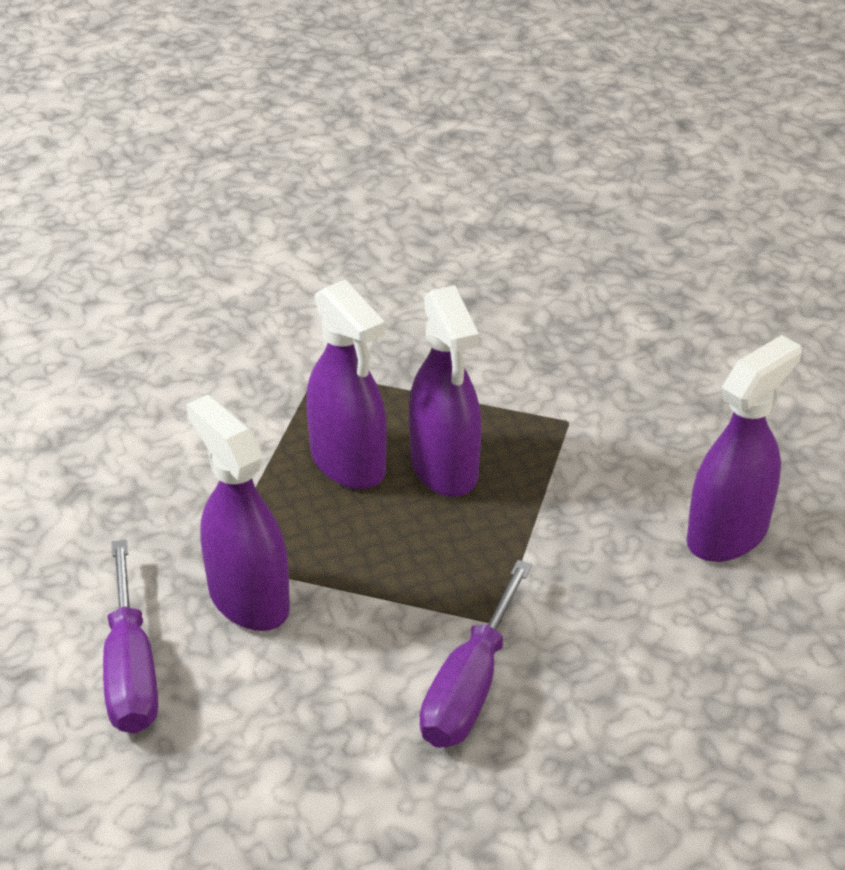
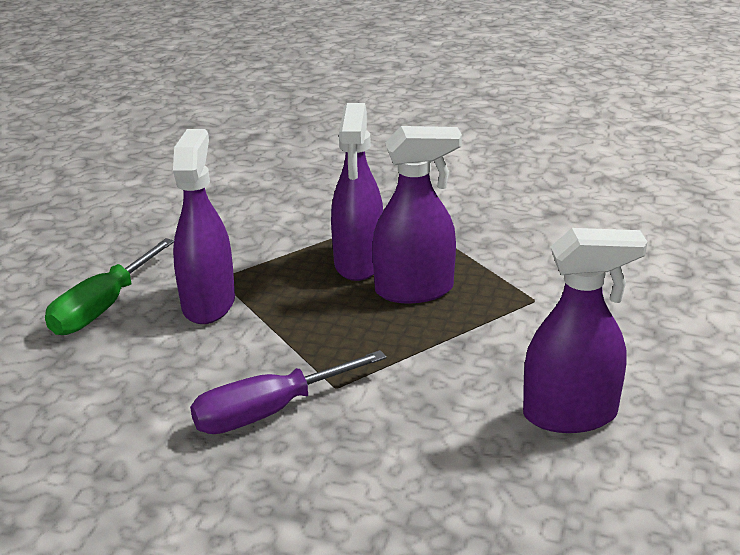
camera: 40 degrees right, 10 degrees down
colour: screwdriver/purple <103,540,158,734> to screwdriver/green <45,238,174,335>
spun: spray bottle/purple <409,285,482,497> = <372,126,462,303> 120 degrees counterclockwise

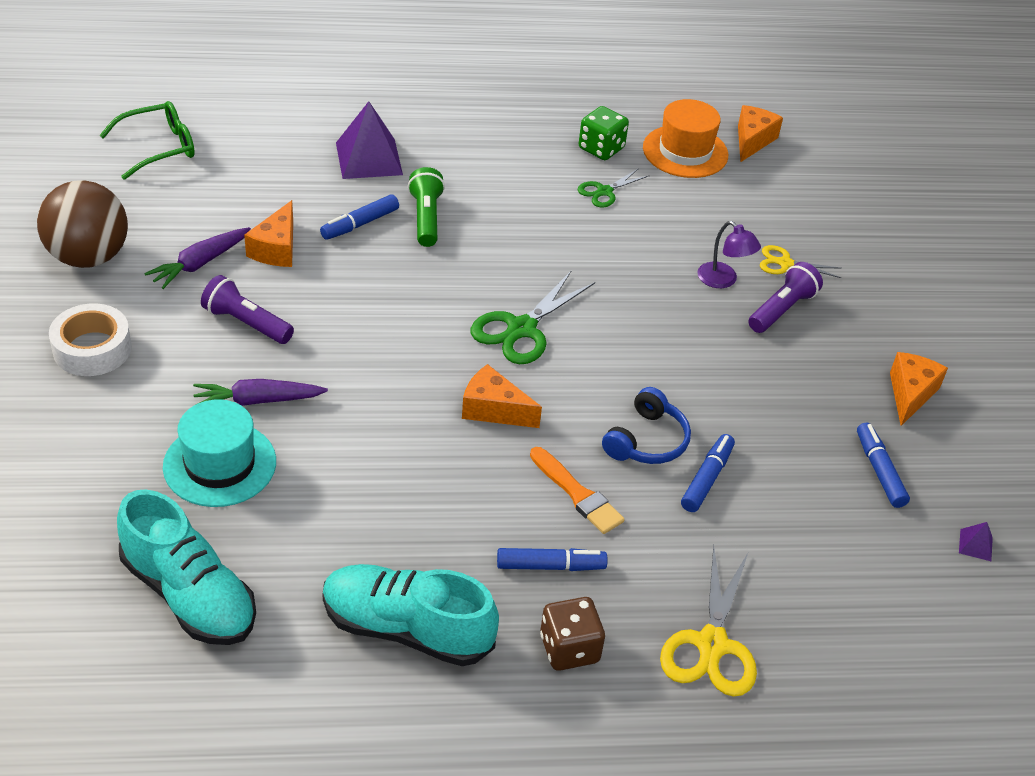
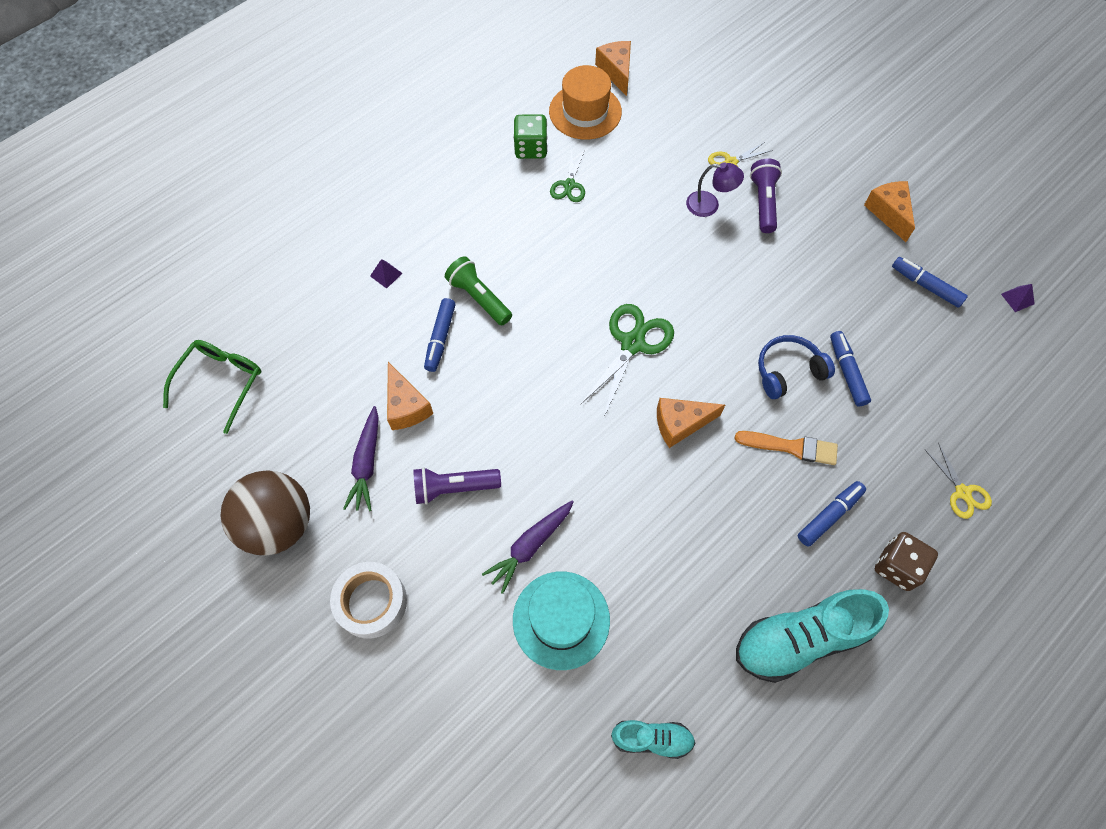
camera: 35 degrees left, 20 degrees up
spun: scissors/green <471,271,595,364> = <580,304,674,417> 150 degrees counterclockwise; headphones/blue <602,387,691,464> = <758,335,835,399> 105 degrees counterclockwise
size: pyramid/purple <336,101,403,179> = <370,259,403,289> x0.43; shoe/turquoise <117,489,256,645> = <611,720,695,759> x0.53; scissors/yellow <660,545,757,697> = <924,443,992,519> x0.58

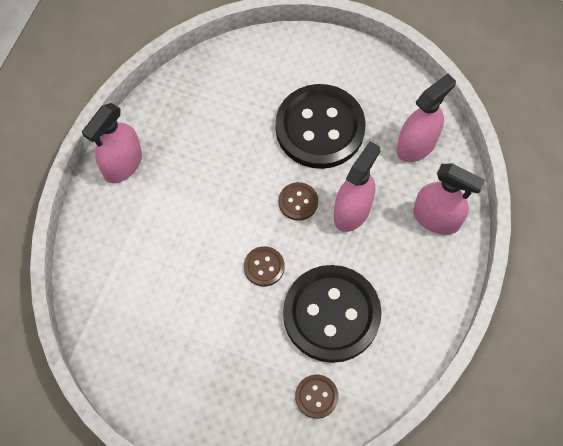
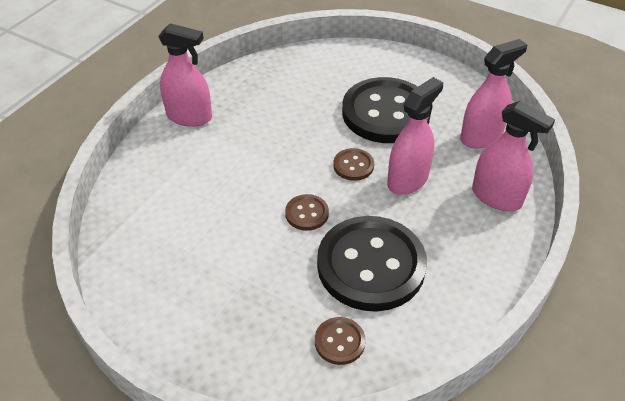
camera: 10 degrees right, 20 degrees down
spun: spray bottle/pink <82,103,142,183> = <158,23,212,127> 120 degrees counterclockwise

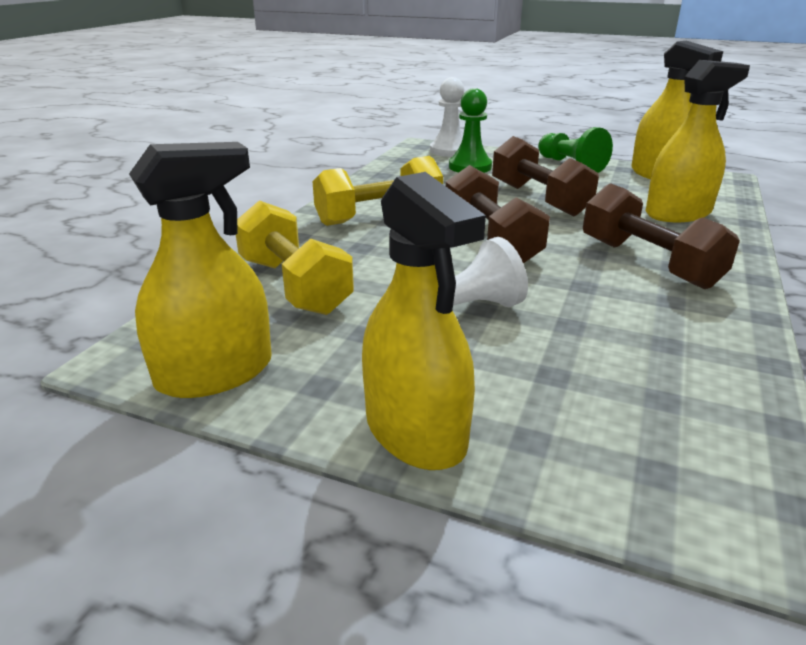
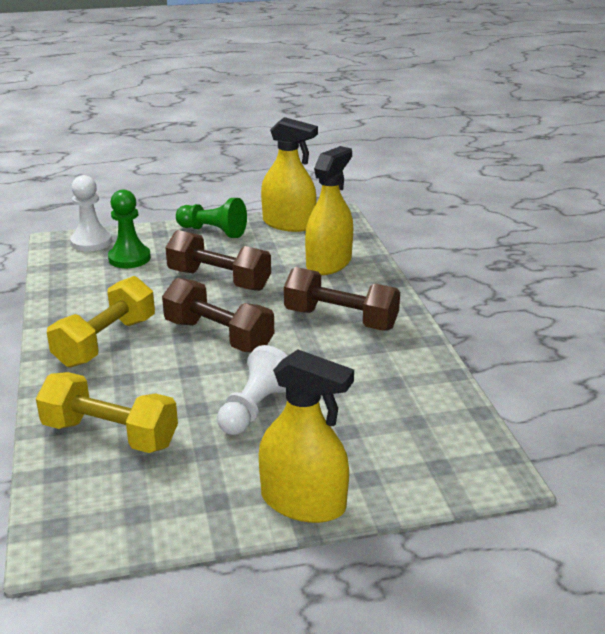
camera: 35 degrees left, 0 degrees up
missing: spray bottle/yellow <129,142,272,398>

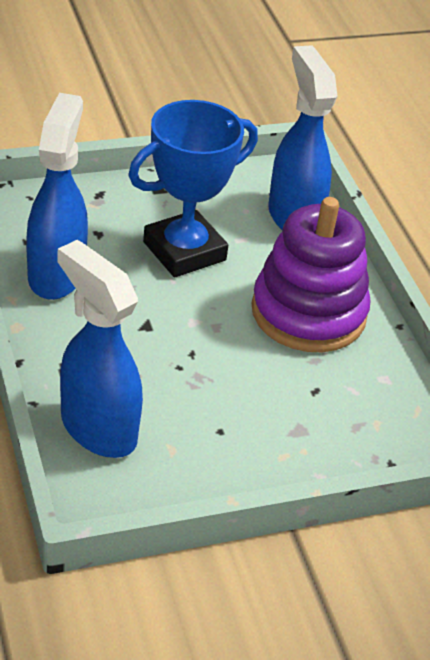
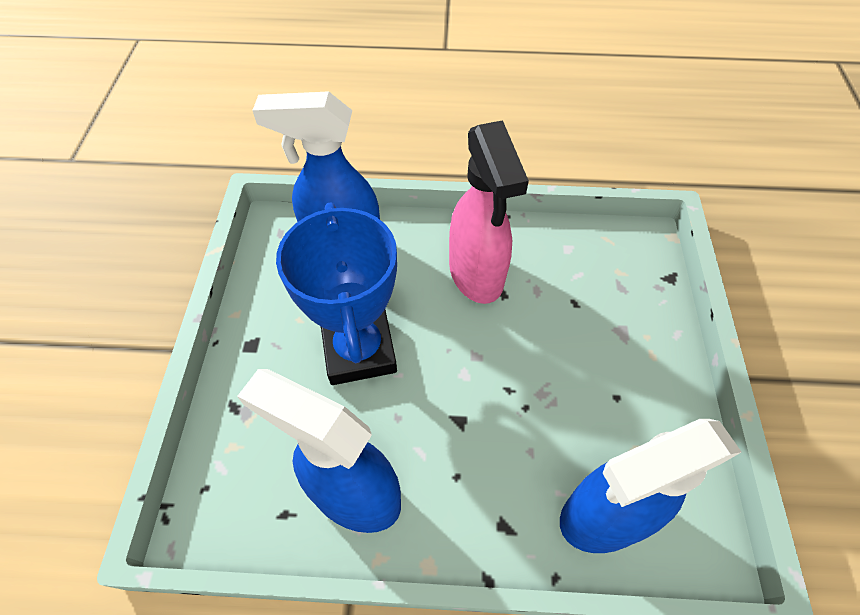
camera: 65 degrees left, 15 degrees up
exchanged: stacking toy/purple <251,197,371,352> to spray bottle/pink <449,120,529,304>

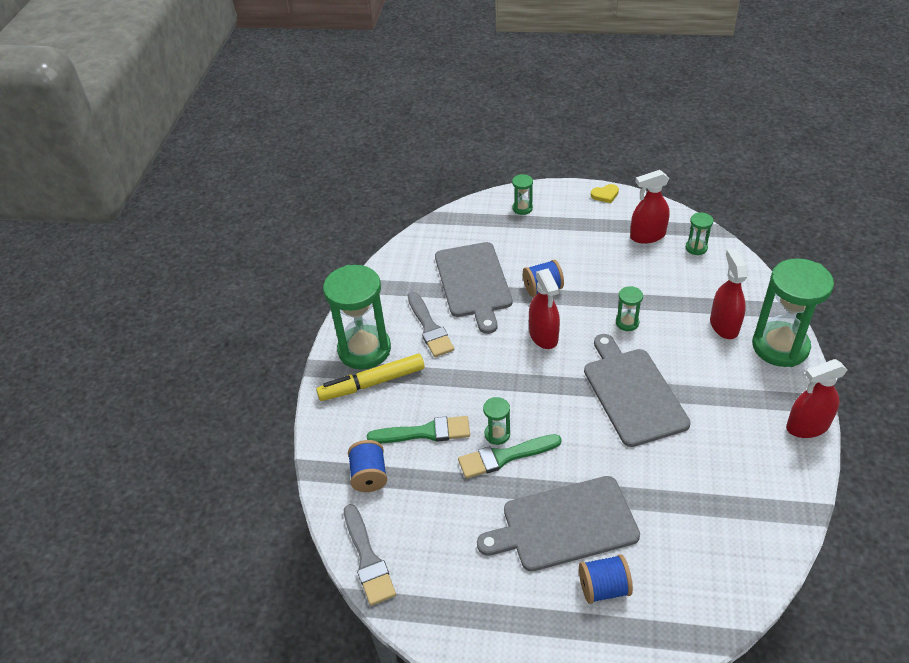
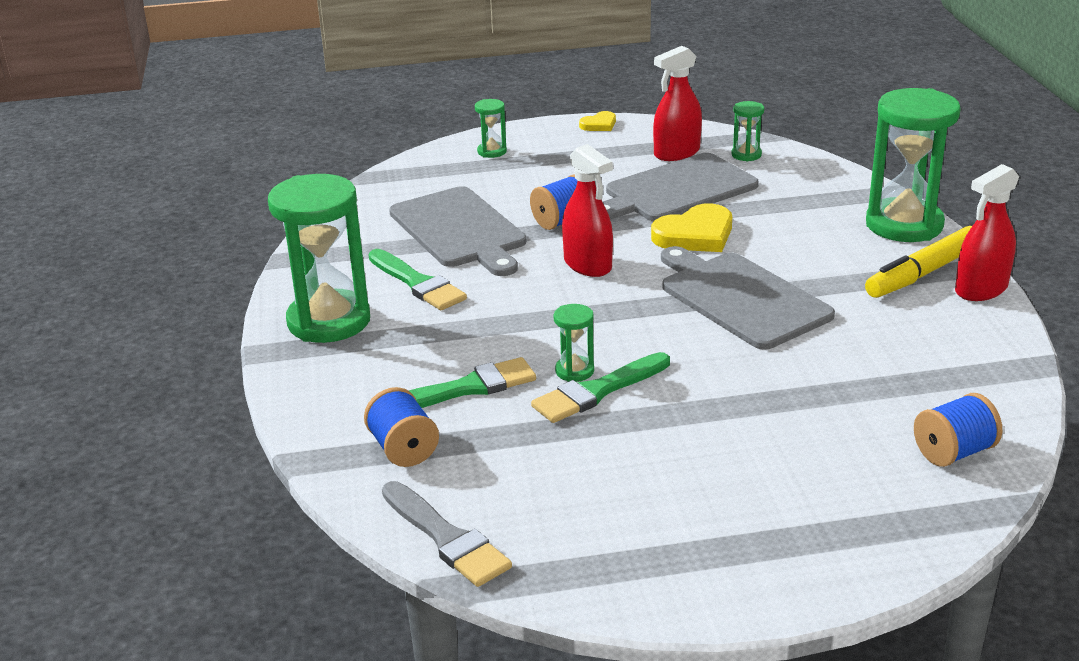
camera: 20 degrees left, 15 degrees down
missing: spray bottle/red <710,249,748,339>
relocated: marker/yellow <316,354,425,401> to <865,226,972,298>; cutting board/grey <477,476,640,571> to <603,153,759,221>; spool/blue <579,554,633,604> to <914,393,1002,467>
exchanged: hourglass/green <616,286,643,331> to heart/yellow <651,204,732,252>
colour: brush/grey <408,292,454,357> to brush/green <368,249,467,310>

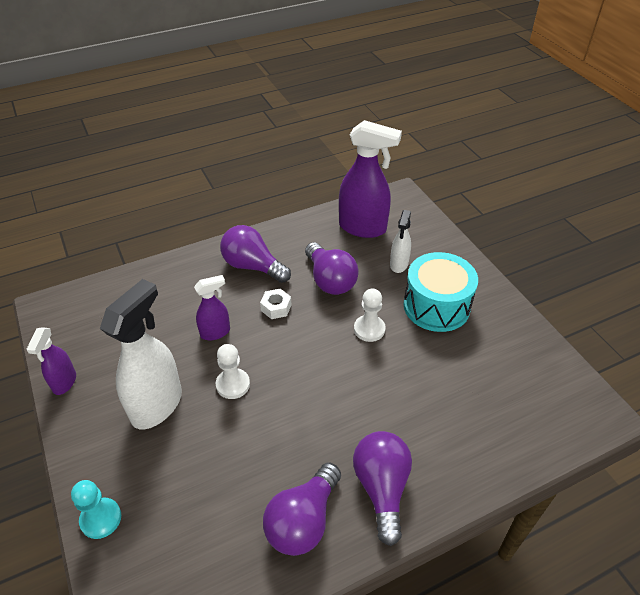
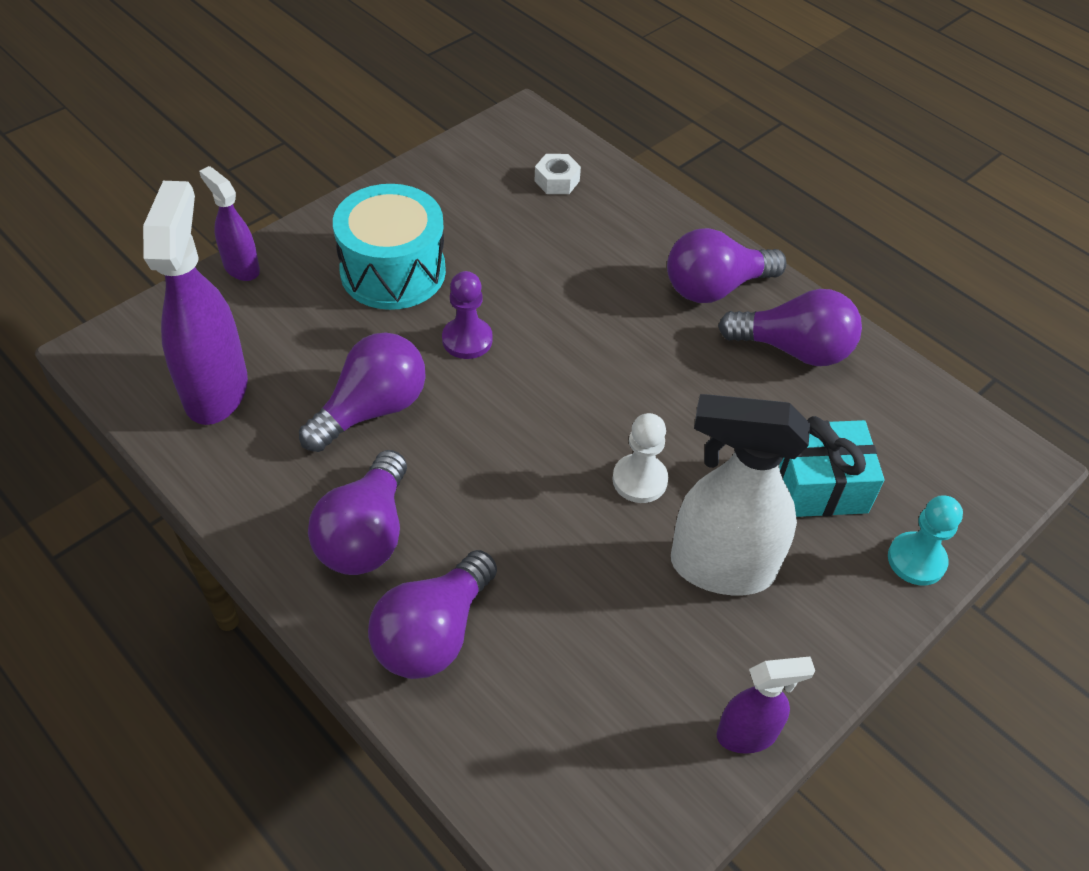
camera: 110 degrees left, 5 degrees up
missing: spray bottle/white <390,210,411,273>
appeared: gift/turquoise <779,416,885,517>; light bulb/purple <368,550,497,679>
relocated: spray bottle/purple <194,275,230,340> to <199,166,260,281>; nut/white <260,289,291,319> to <535,154,581,194>
colour: pawn/white <354,288,386,342> to pawn/purple <442,271,493,359>

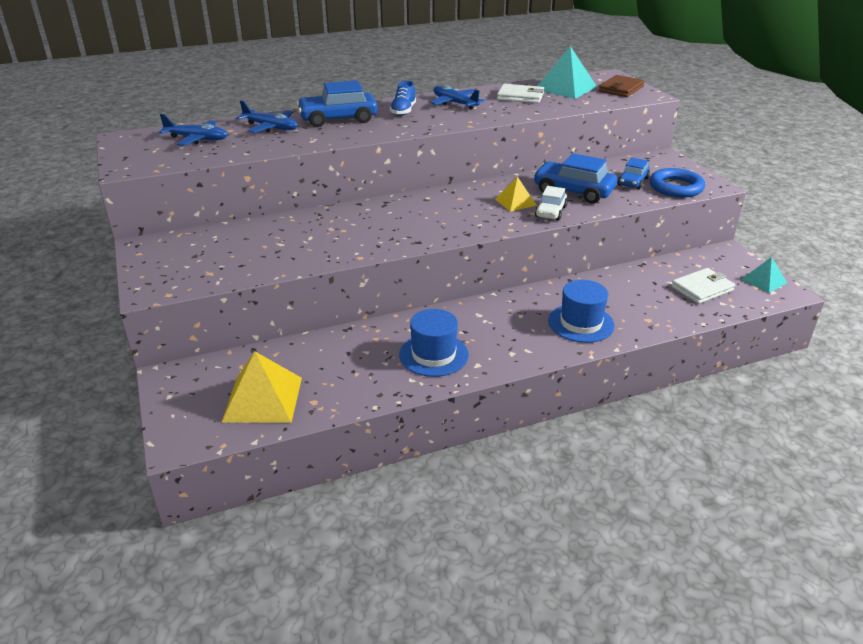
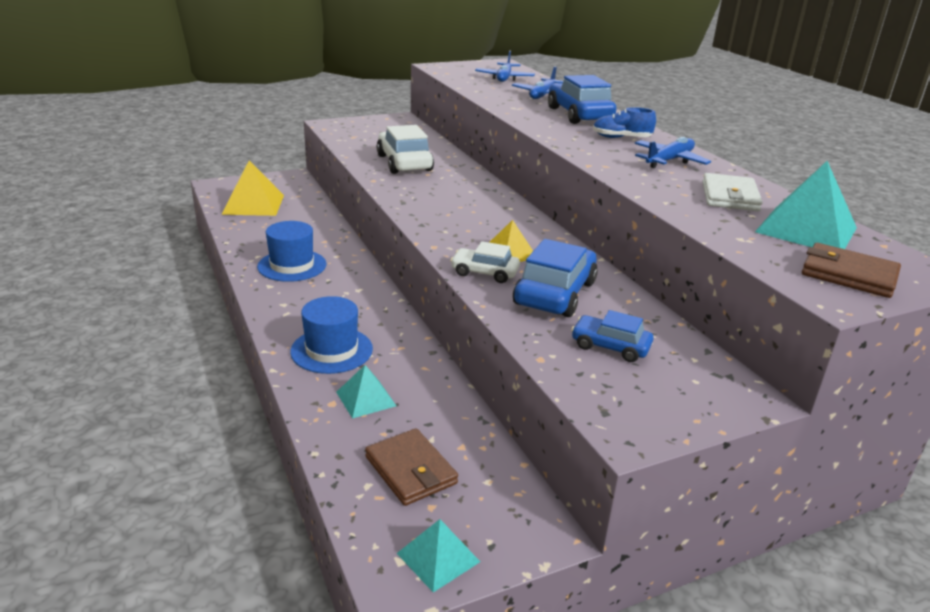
camera: 85 degrees right, 5 degrees down
missing: ring/blue <650,168,705,197>
appeared: car/white <377,125,434,174>; pyramid/turquoise <336,365,396,418>
colour: wallet/white <671,268,735,304> to wallet/brown <365,428,458,506>

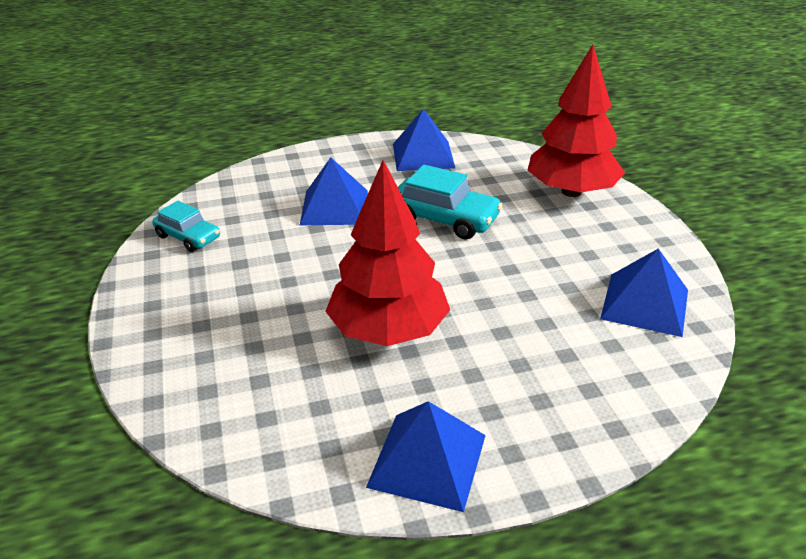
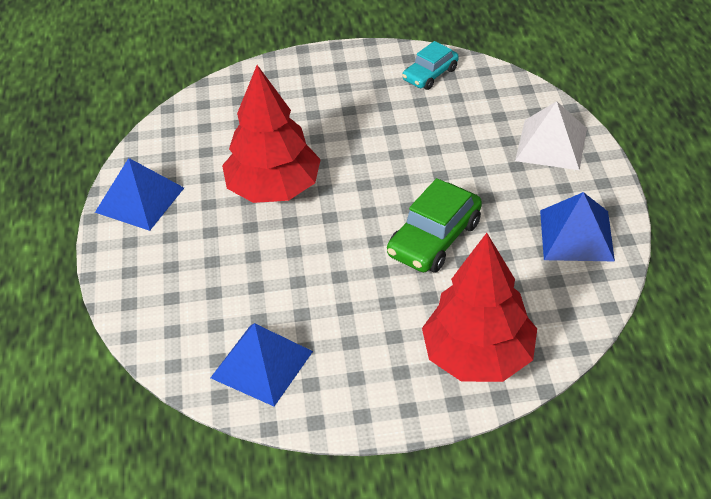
camera: 100 degrees right, 10 degrees up
missing: pyramid/blue <300,157,368,225>
appeared: pyramid/white <515,101,587,170>
colour: car/turquoise <398,165,503,240> to car/green <387,178,482,272>

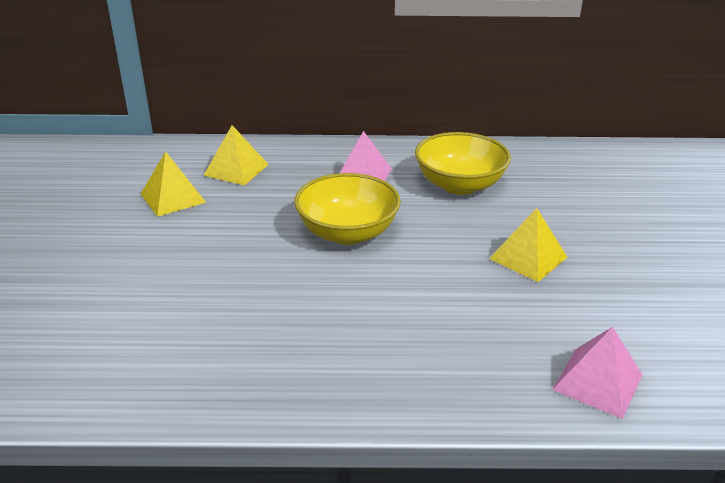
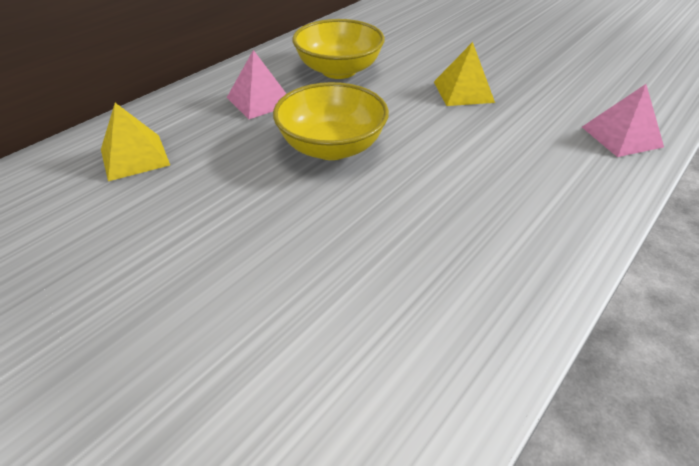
camera: 50 degrees left, 10 degrees up
missing: pyramid/yellow <141,151,206,217>

